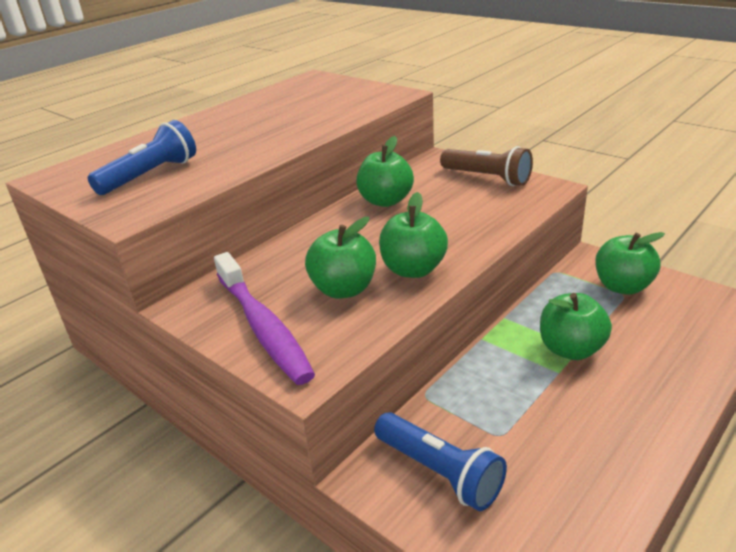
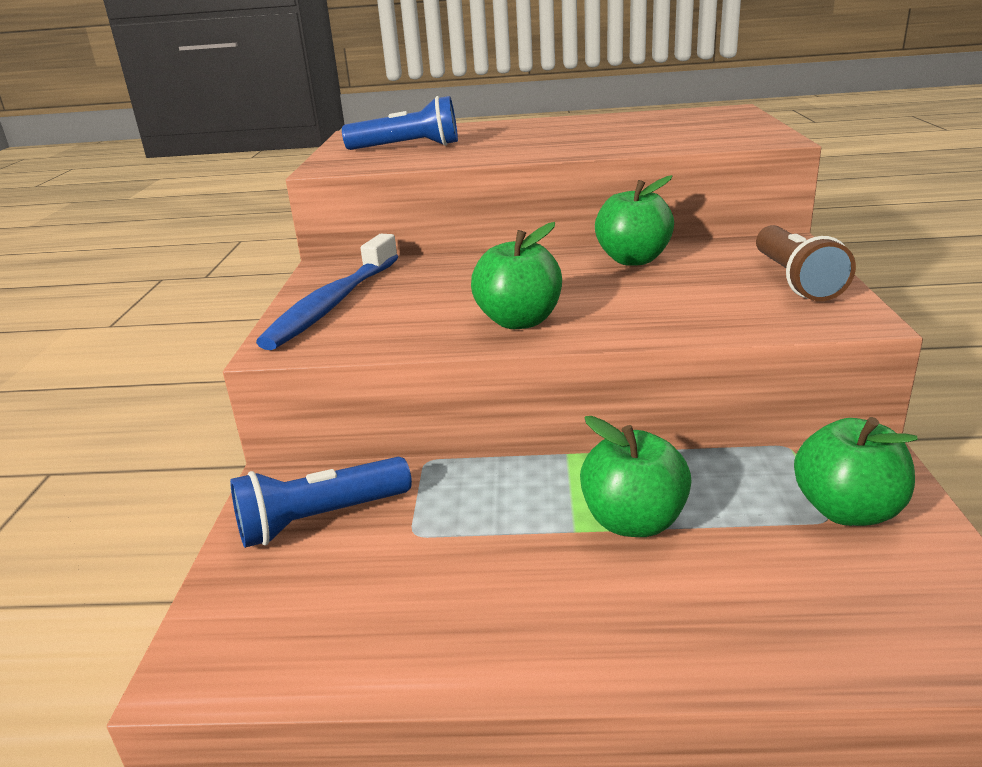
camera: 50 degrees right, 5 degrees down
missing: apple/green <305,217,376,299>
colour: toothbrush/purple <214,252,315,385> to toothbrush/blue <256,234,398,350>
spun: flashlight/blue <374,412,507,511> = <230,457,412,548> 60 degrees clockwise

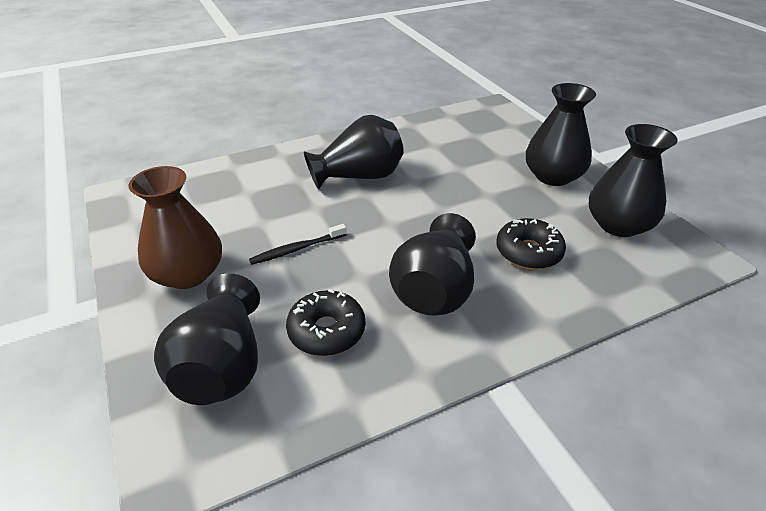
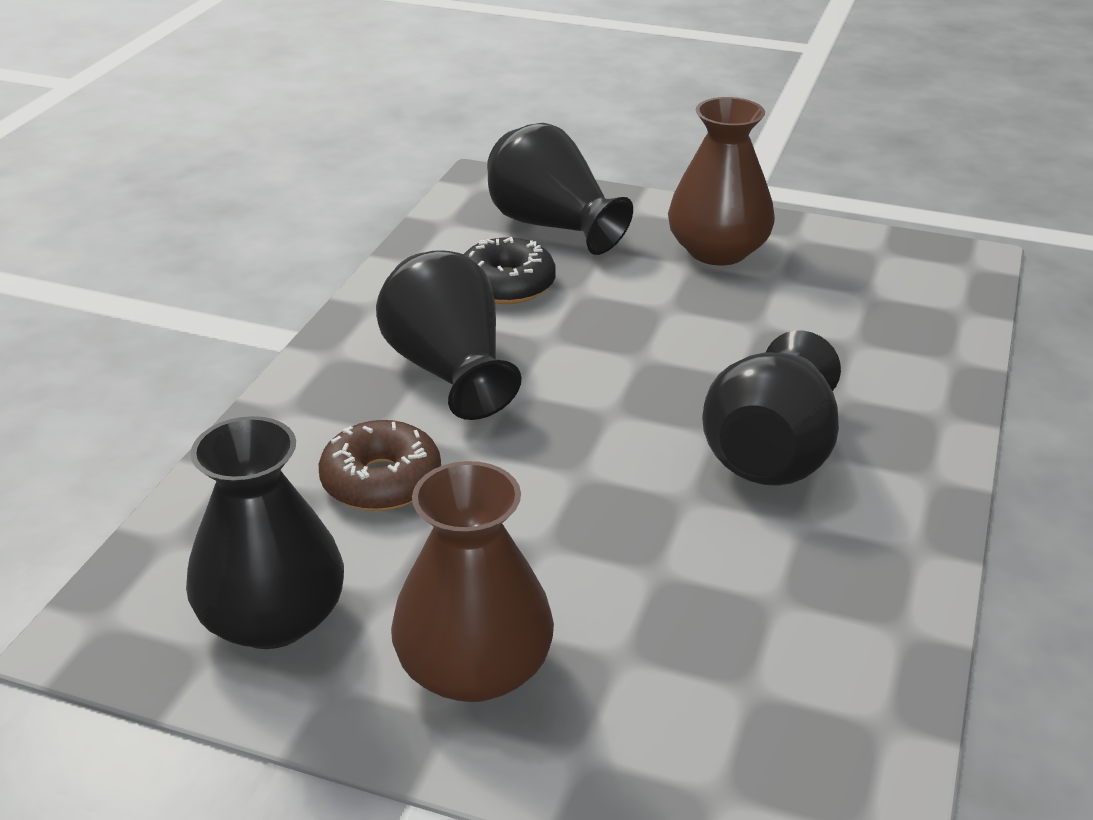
camera: 135 degrees right, 5 degrees down
missing: toothbrush/black <249,224,347,265>
colour: vase/black <526,83,596,186> to vase/brown <391,461,554,702>; donut/black <496,218,566,270> to donut/brown <319,420,441,511>

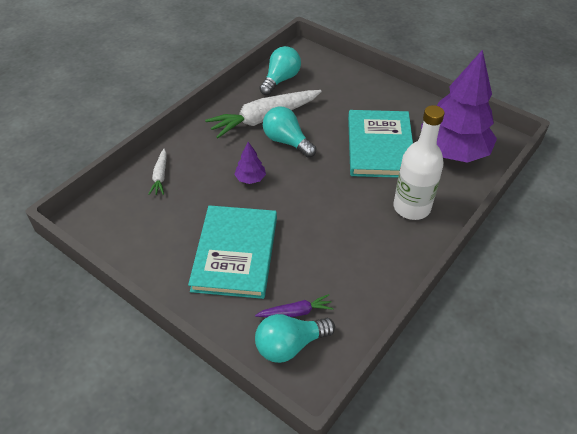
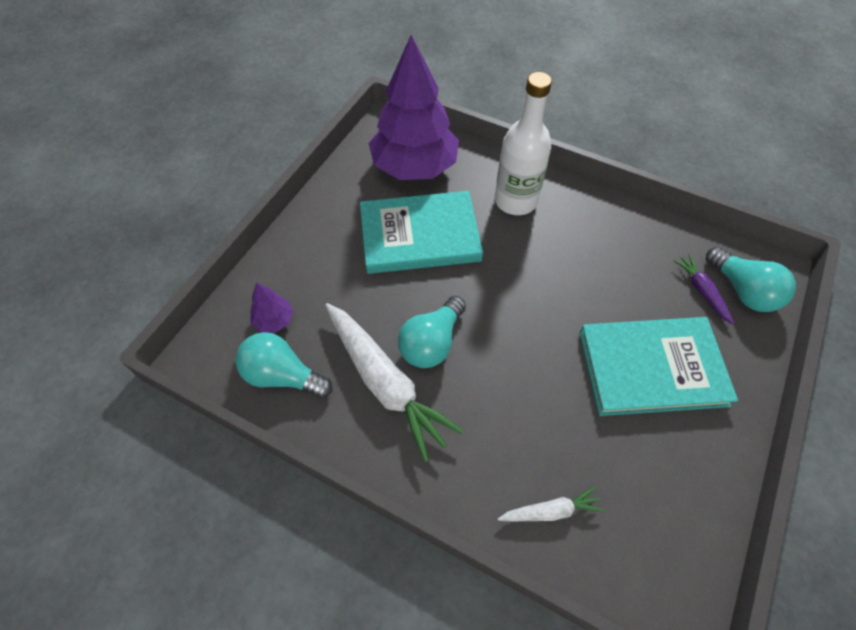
camera: 100 degrees left, 10 degrees up
relocated: tree/purple <234,142,266,184> to <250,282,293,333>

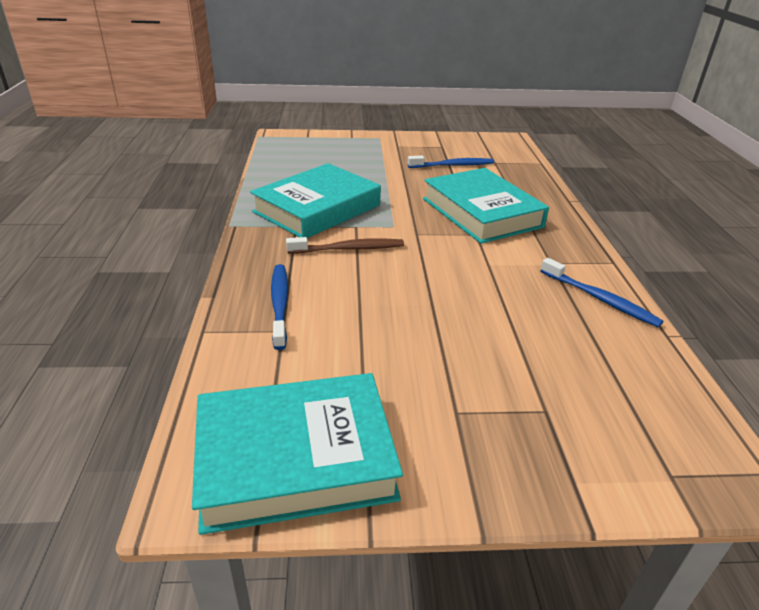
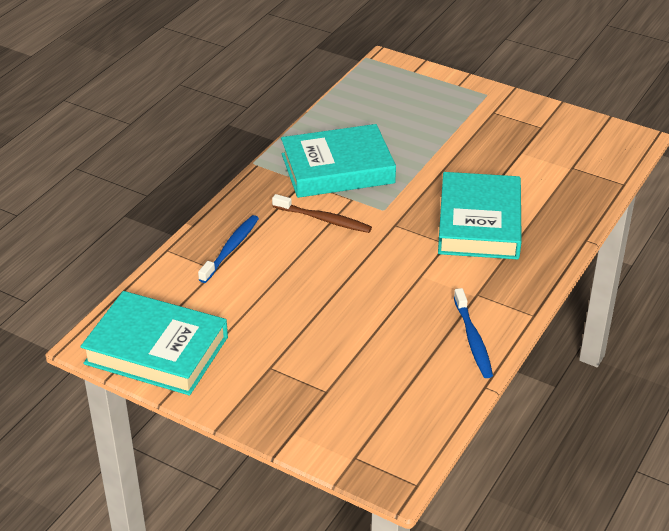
camera: 35 degrees right, 5 degrees up
missing: toothbrush/blue <408,156,494,168>

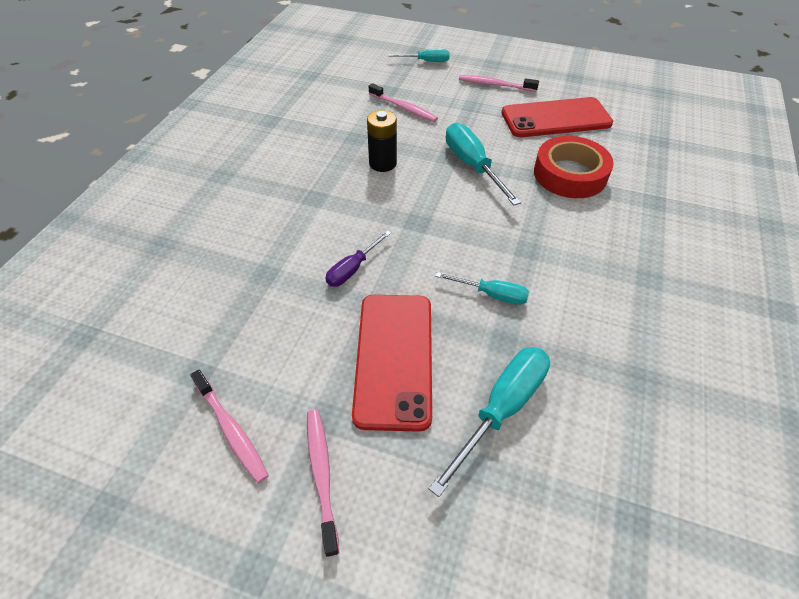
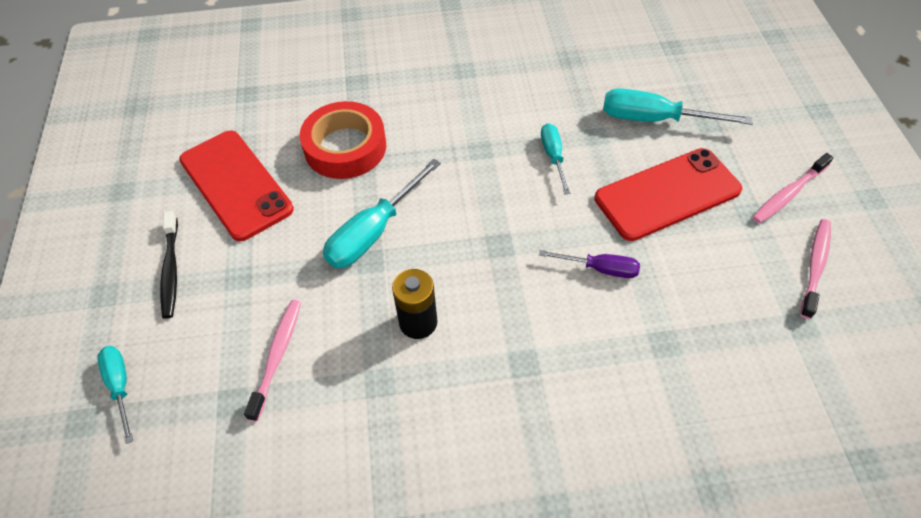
camera: 115 degrees left, 5 degrees up
colour: toothbrush/pink <459,75,539,92> to toothbrush/black <160,211,178,319>

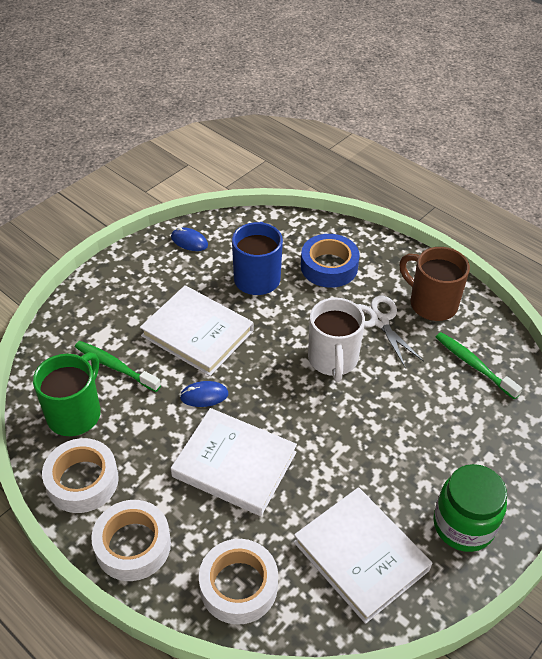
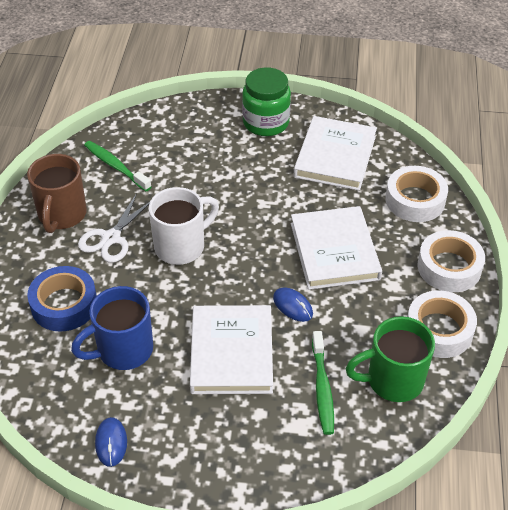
camera: 125 degrees left, 0 degrees up
spun: toothbrush/green <436,332,522,399> = <84,141,152,191> 120 degrees clockwise

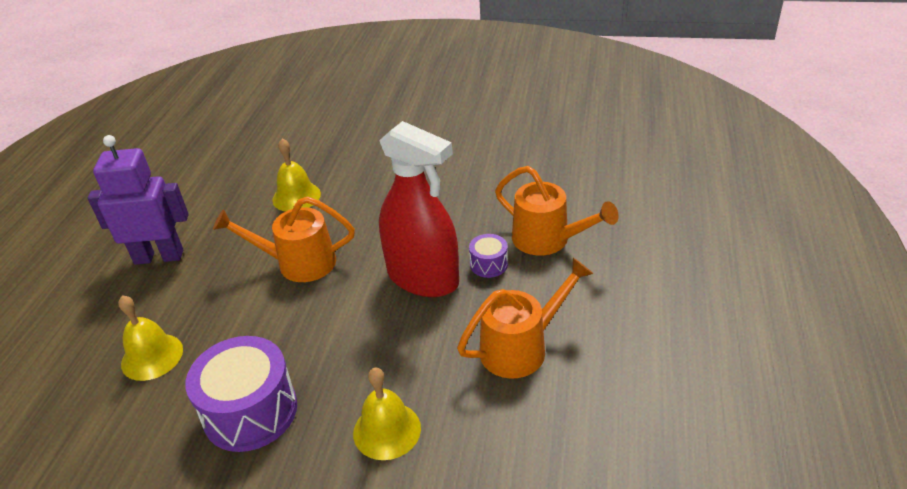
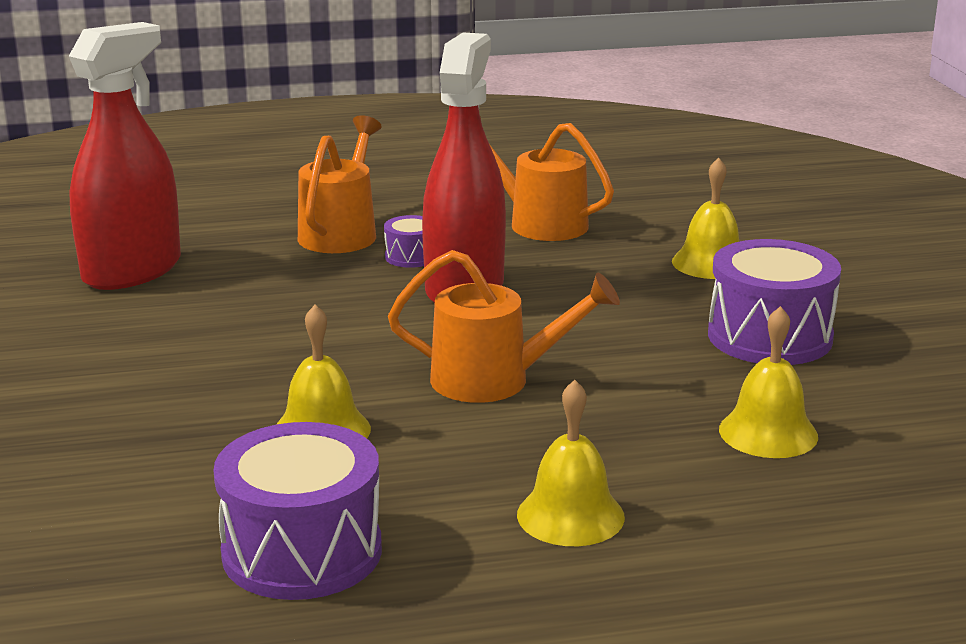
camera: 115 degrees left, 15 degrees down
appeared: spray bottle/red <69,22,181,290>; drum/purple <213,422,382,600>
exchanged: robot/purple <87,135,189,265> to bell/yellow <517,380,625,546>
spun: watering can/orange <213,196,355,282> = <388,250,620,403> 60 degrees counterclockwise

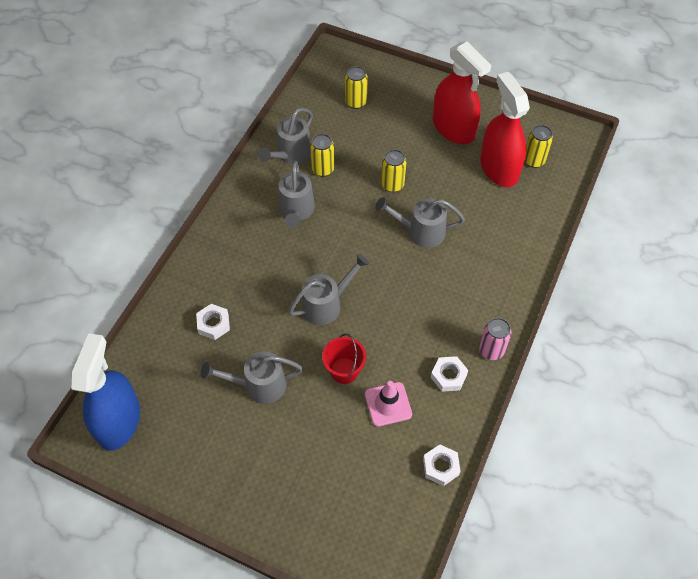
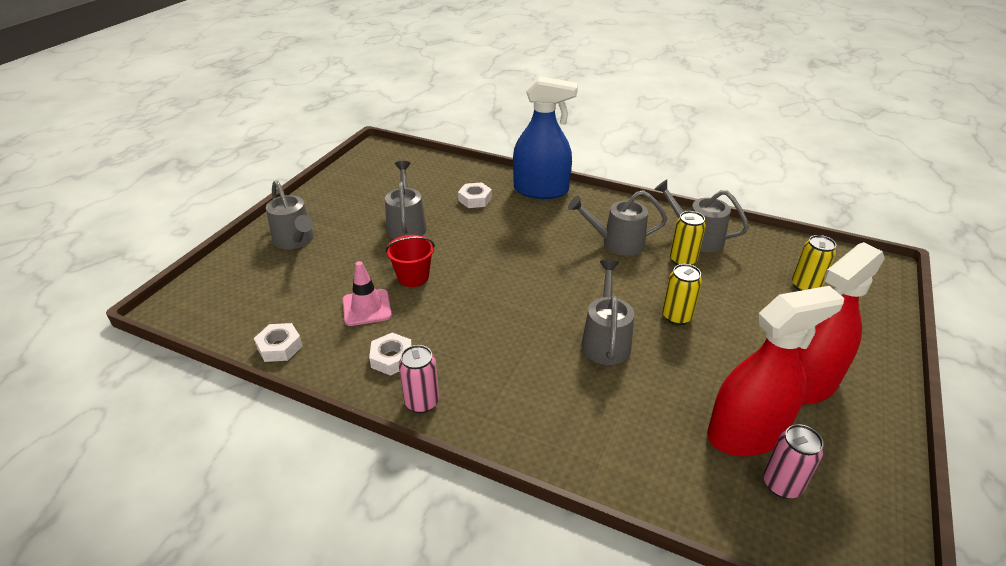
camera: 90 degrees right, 20 degrees down
relocated: watering can/grey <288,254,369,325> to <266,180,314,249>; spray bottle/blue <71,333,140,451> to <513,76,578,199>
colour: can/yellow <525,125,553,168> to can/pink <763,424,824,499>

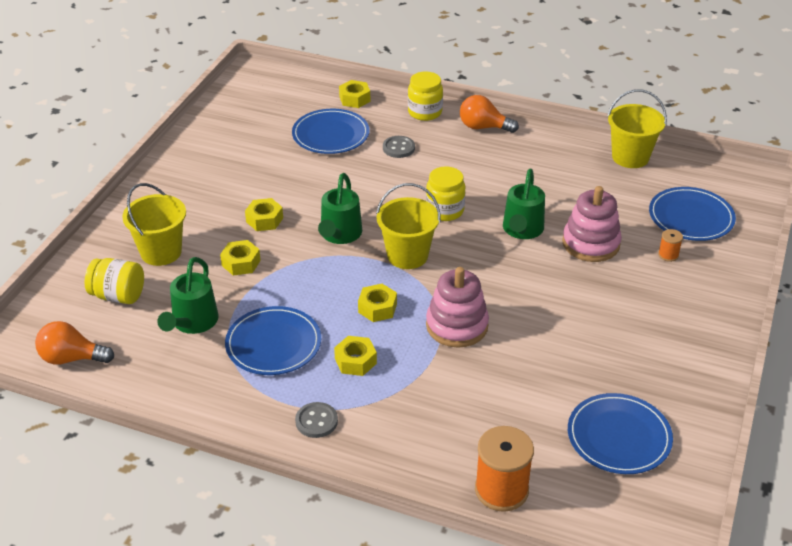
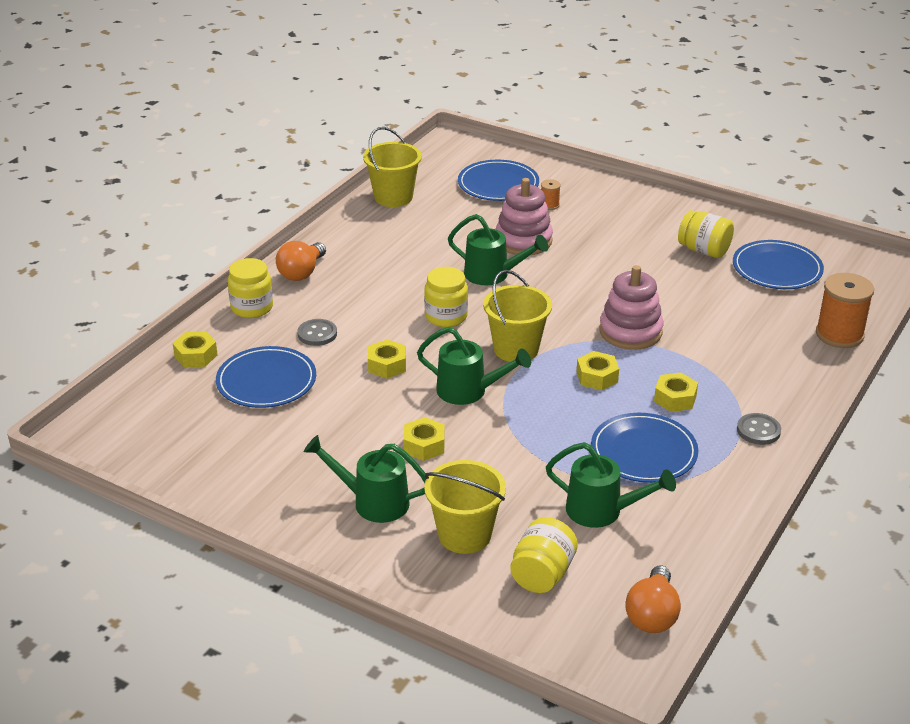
camera: 80 degrees left, 5 degrees down
appeared: jar/yellow <678,210,734,258>; watering can/green <304,435,426,523>
relocated: nut/yellow <220,240,261,276> to <368,340,406,378>

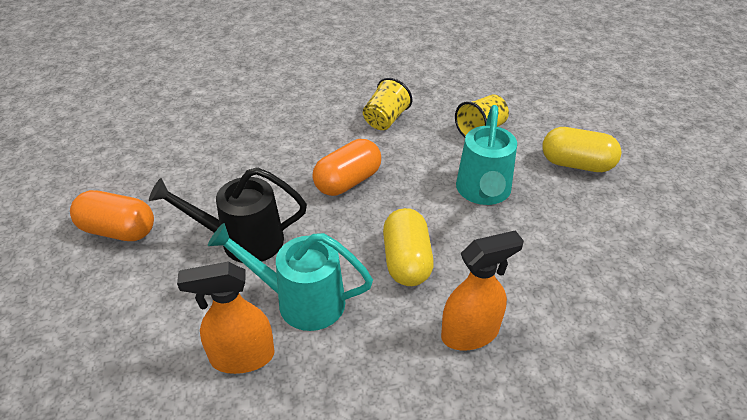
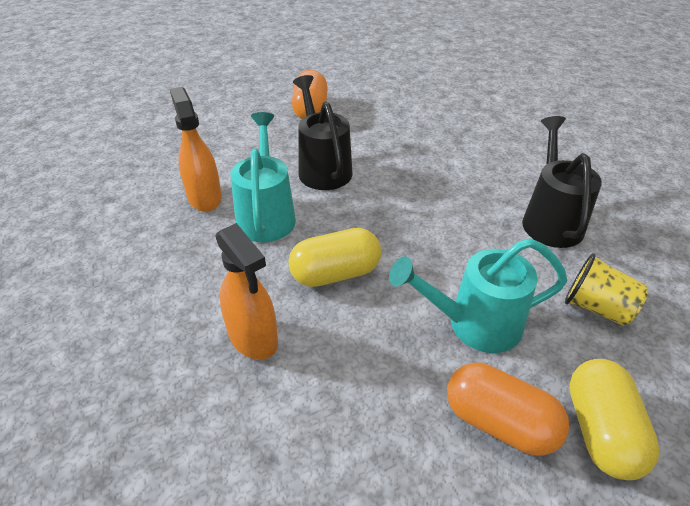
camera: 75 degrees right, 0 degrees up
relocated: capsule/orange <312,139,381,196> to <447,363,569,456>
exchanged: cup/yellow <363,78,412,130> to watering can/black <522,116,602,248>

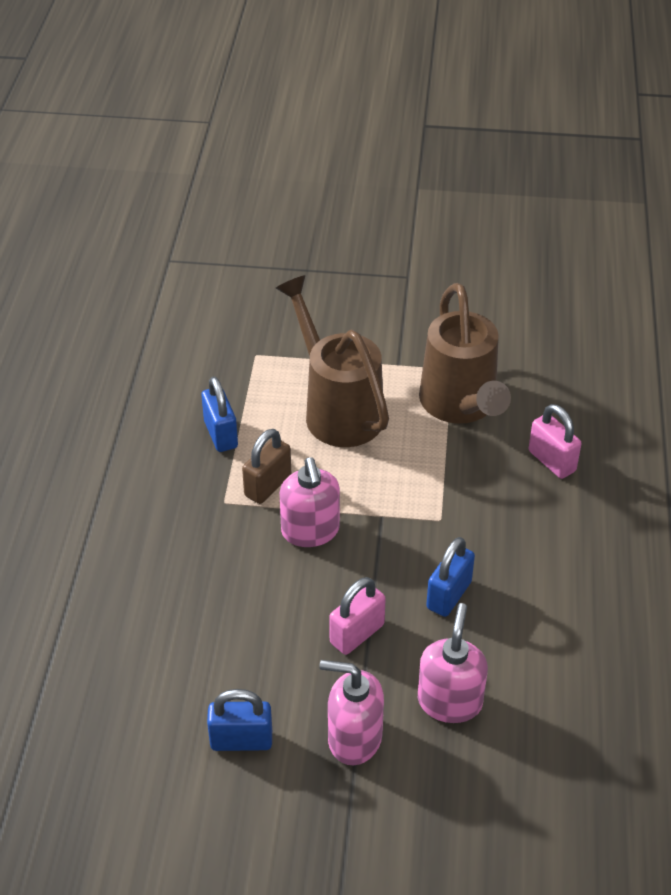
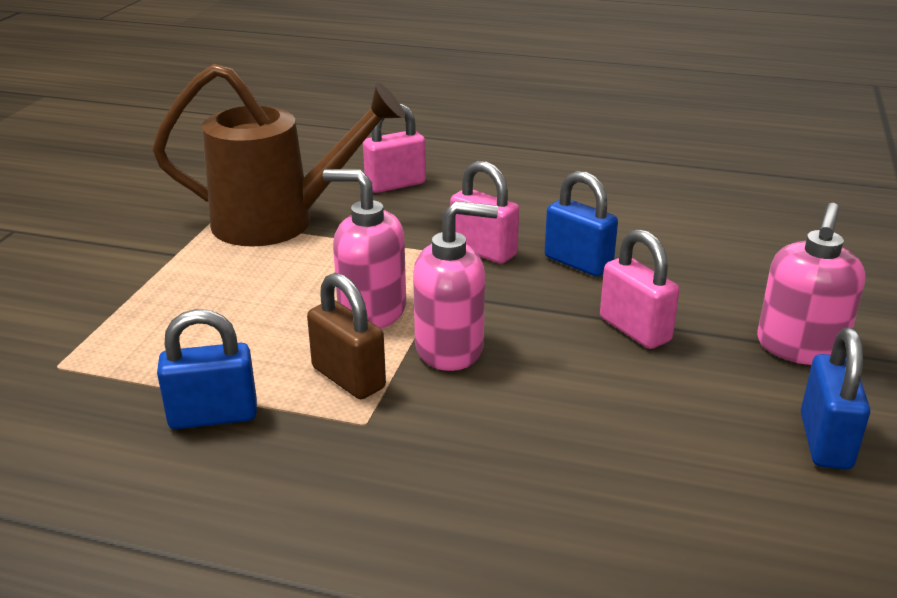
camera: 80 degrees left, 15 degrees down
missing: watering can/brown <276,275,389,447>
appeared: padlock/pink <450,161,519,264>
relocated: soap dispenser/pink <418,603,488,723> to <323,169,406,328>

